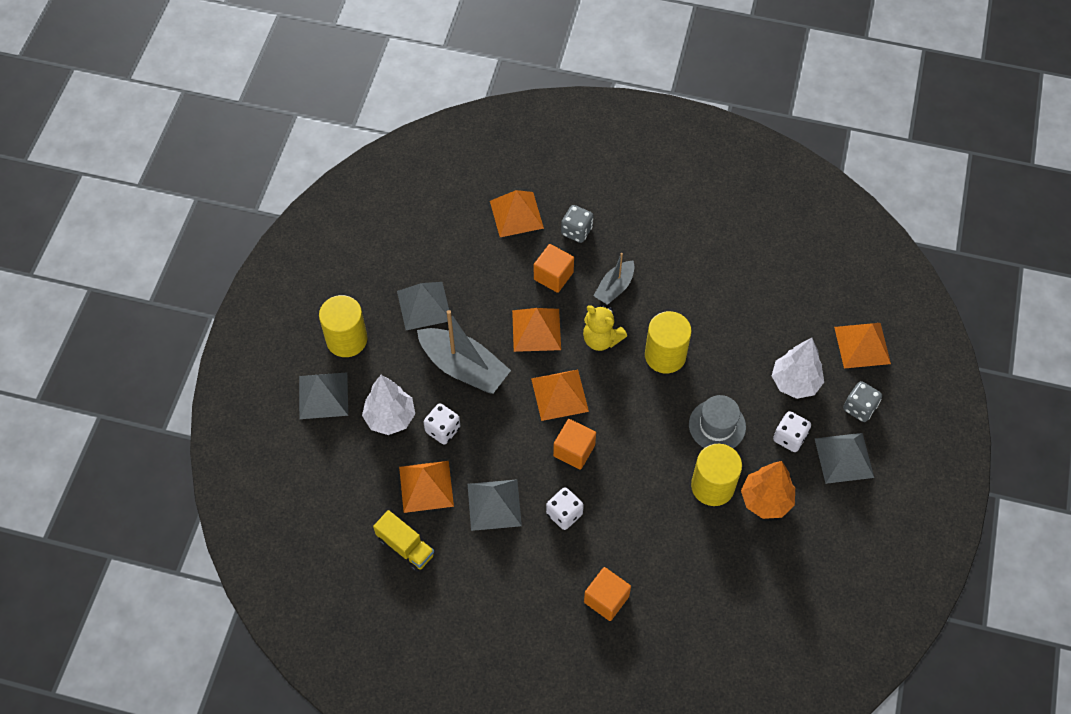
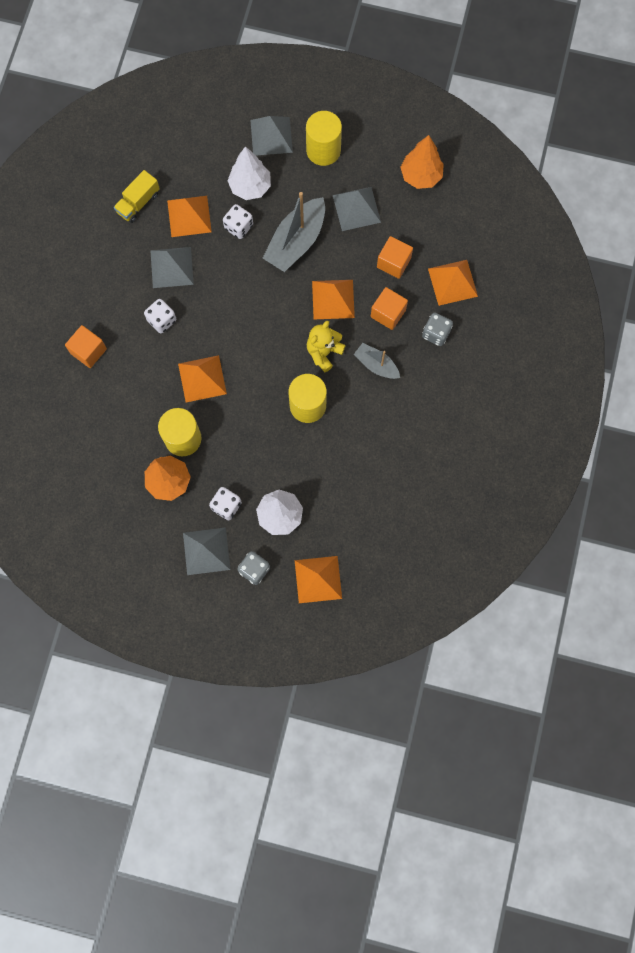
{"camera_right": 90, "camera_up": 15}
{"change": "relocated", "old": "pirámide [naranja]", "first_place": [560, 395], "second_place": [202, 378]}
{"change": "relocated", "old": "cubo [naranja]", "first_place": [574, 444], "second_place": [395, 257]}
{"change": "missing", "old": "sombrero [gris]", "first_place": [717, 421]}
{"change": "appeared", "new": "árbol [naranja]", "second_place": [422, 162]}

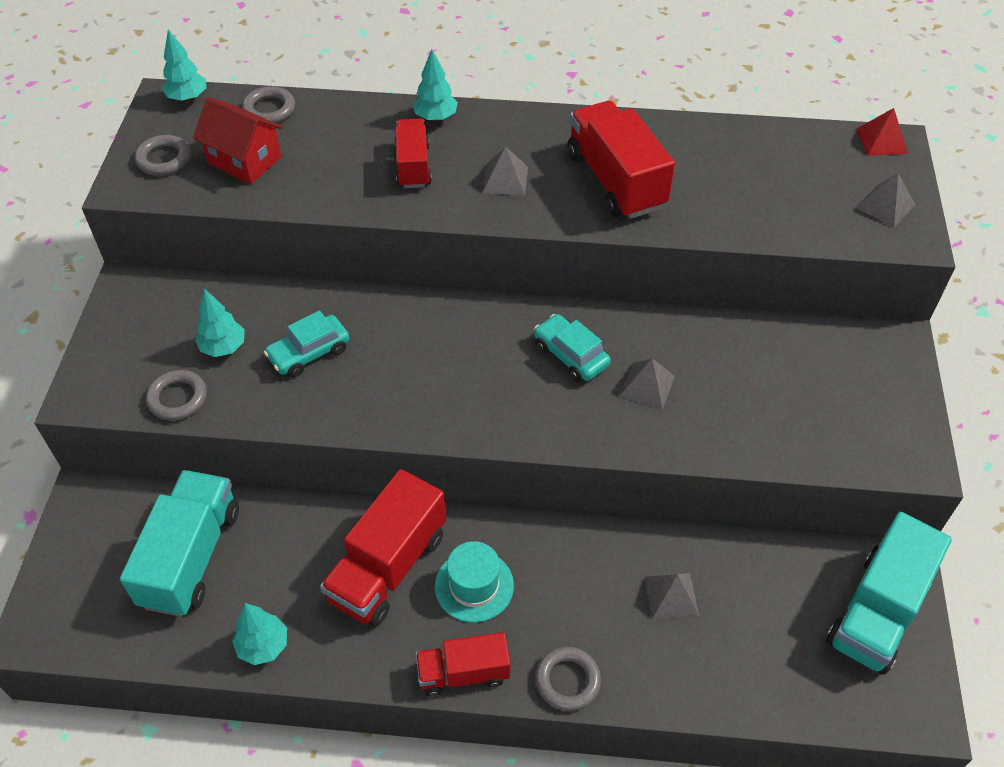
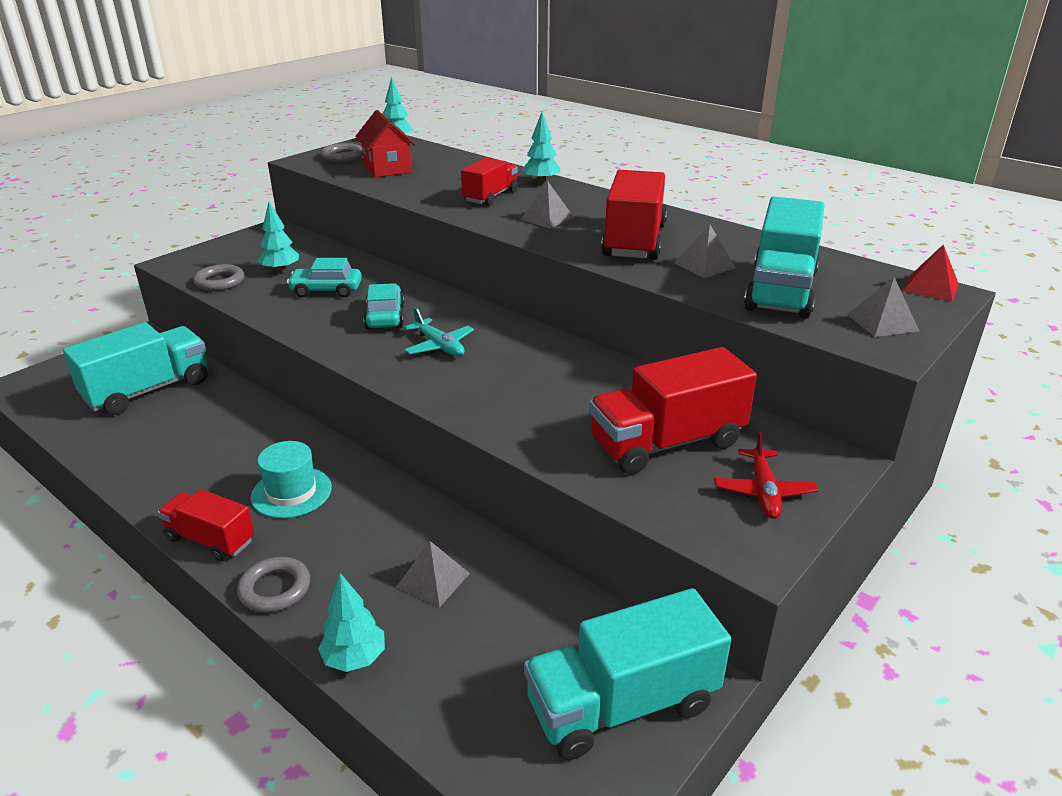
{"camera_right": 35, "camera_up": -20}
{"change": "relocated", "old": "árbol [turquesa]", "first_place": [259, 634], "second_place": [351, 622]}
{"change": "missing", "old": "anillo [gris]", "first_place": [268, 104]}
{"change": "relocated", "old": "camión [rojo]", "first_place": [383, 548], "second_place": [673, 411]}
{"change": "relocated", "old": "coche [turquesa]", "first_place": [572, 348], "second_place": [383, 306]}
{"change": "relocated", "old": "pirámide [gris]", "first_place": [647, 384], "second_place": [705, 251]}
{"change": "appeared", "new": "avión [turquesa]", "second_place": [439, 332]}
{"change": "appeared", "new": "avión [rojo]", "second_place": [766, 475]}
{"change": "appeared", "new": "camión [turquesa]", "second_place": [784, 258]}

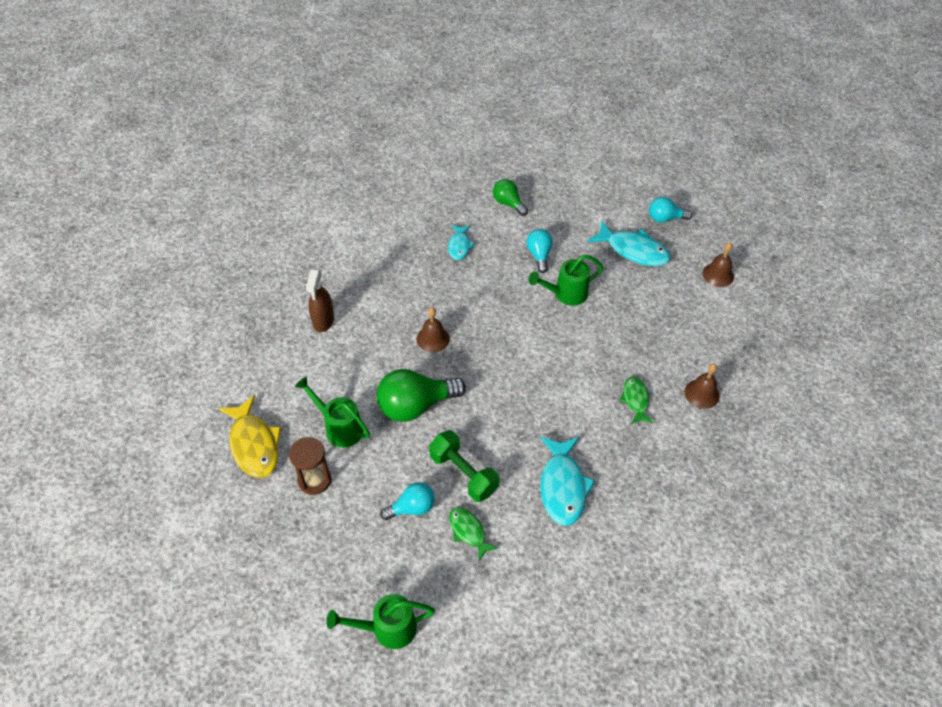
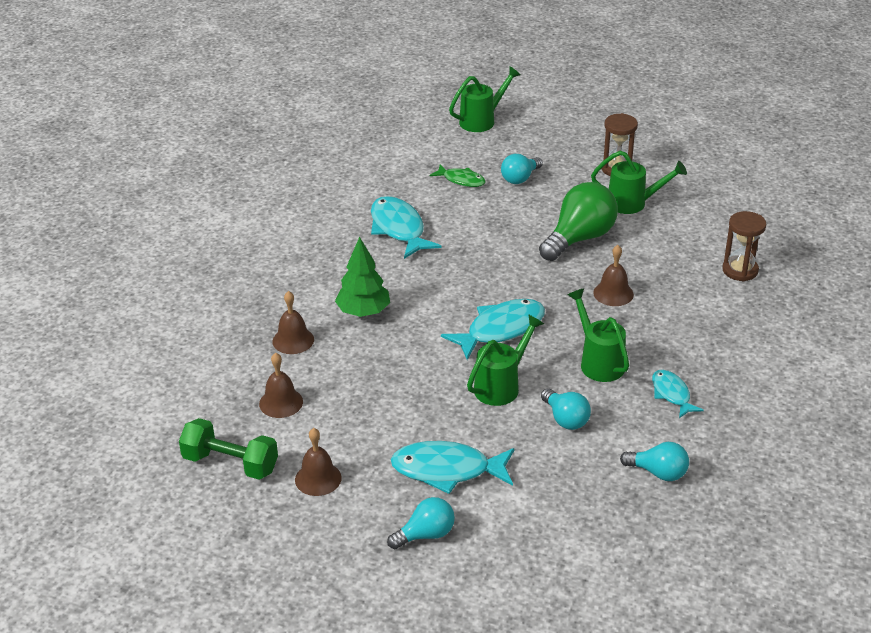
{"camera_right": 155, "camera_up": -15}
{"change": "missing", "old": "pez [amarillo]", "first_place": [249, 436]}
{"change": "exchanged", "old": "pulverizador [marrón]", "new": "reloj de arena [marrón]", "first_place": [320, 300], "second_place": [744, 246]}
{"change": "relocated", "old": "mancuerna [verde]", "first_place": [464, 466], "second_place": [228, 449]}
{"change": "colour", "old": "bombilla [verde]", "new": "bombilla [turquesa]", "first_place": [510, 197], "second_place": [654, 461]}
{"change": "exchanged", "old": "pez [verde]", "new": "árbol [verde]", "first_place": [636, 400], "second_place": [362, 277]}
{"change": "appeared", "new": "campana [marrón]", "second_place": [281, 385]}
{"change": "appeared", "new": "pez [turquesa]", "second_place": [493, 329]}
{"change": "appeared", "new": "regadera [verde]", "second_place": [598, 335]}

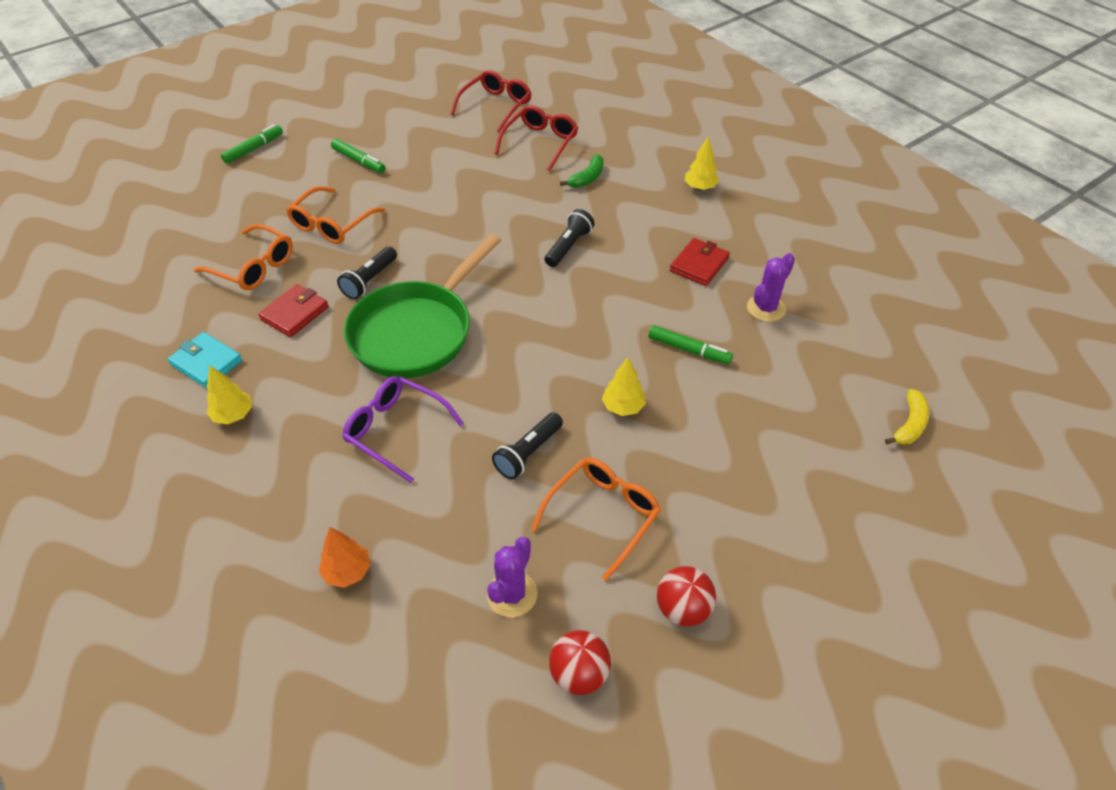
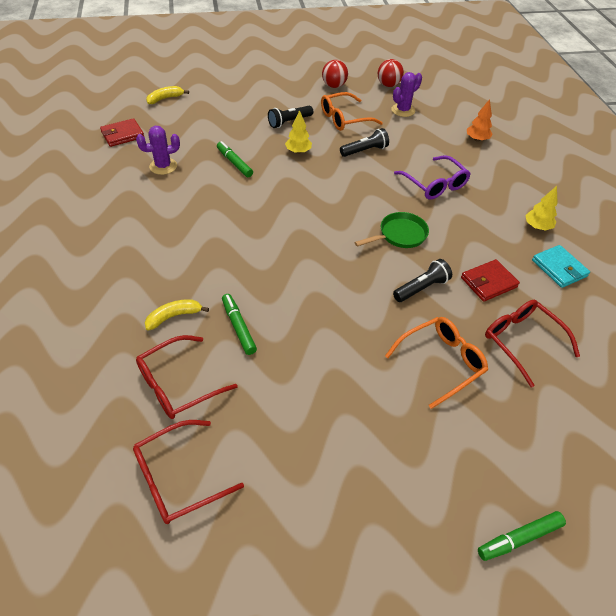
{"camera_right": -155, "camera_up": 0}
{"change": "colour", "old": "gafas [naranja]", "new": "gafas [rojo]", "first_place": [243, 257], "second_place": [532, 344]}
{"change": "relocated", "old": "rotulador [verde]", "first_place": [358, 156], "second_place": [239, 324]}
{"change": "size", "old": "sartén [verde]", "first_place": [422, 306], "second_place": [392, 230], "factor": 0.52}
{"change": "relocated", "old": "lámpara de mano [negro]", "first_place": [570, 238], "second_place": [290, 117]}
{"change": "colour", "old": "plátano [verde]", "new": "plátano [amarillo]", "first_place": [582, 171], "second_place": [177, 315]}
{"change": "relocated", "old": "cartera [rojo]", "first_place": [700, 262], "second_place": [122, 132]}
{"change": "missing", "old": "árbol [amarillo]", "first_place": [702, 163]}

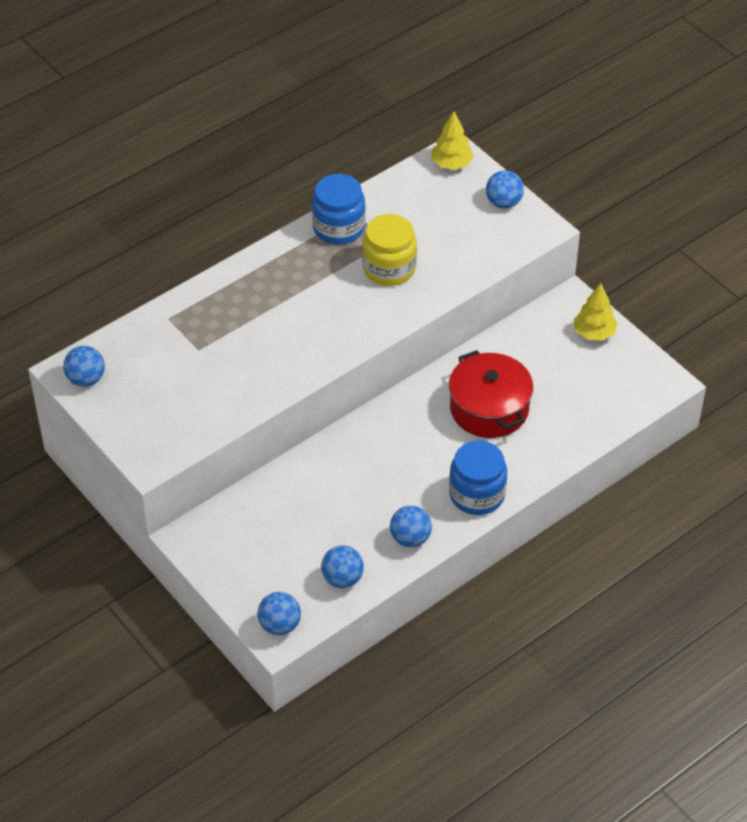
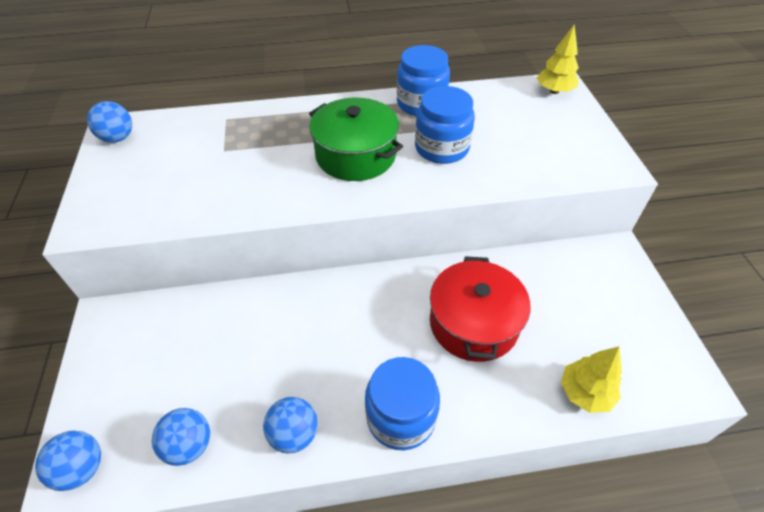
{"camera_right": 30, "camera_up": 0}
{"change": "colour", "old": "tarro [amarillo]", "new": "tarro [azul]", "first_place": [389, 250], "second_place": [445, 125]}
{"change": "missing", "old": "pelota [azul]", "first_place": [505, 189]}
{"change": "relocated", "old": "árbol [amarillo]", "first_place": [596, 312], "second_place": [591, 380]}
{"change": "appeared", "new": "olla [verde]", "second_place": [356, 139]}

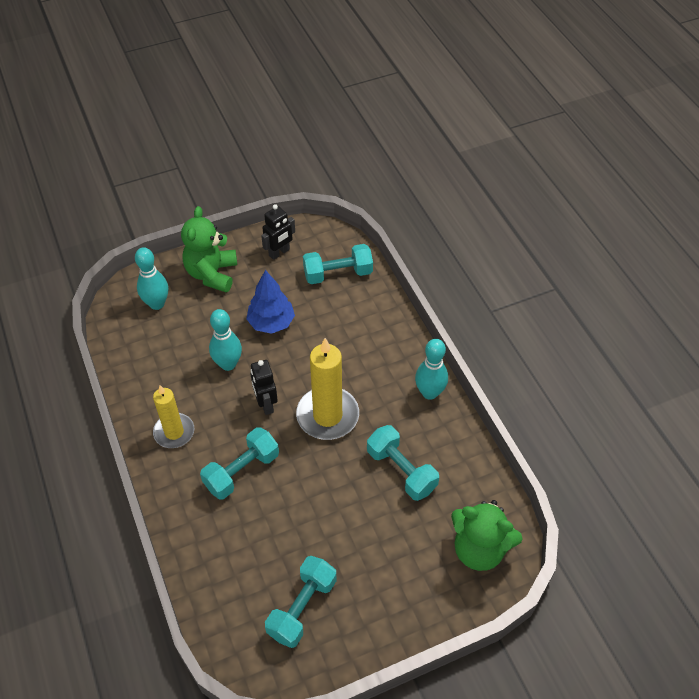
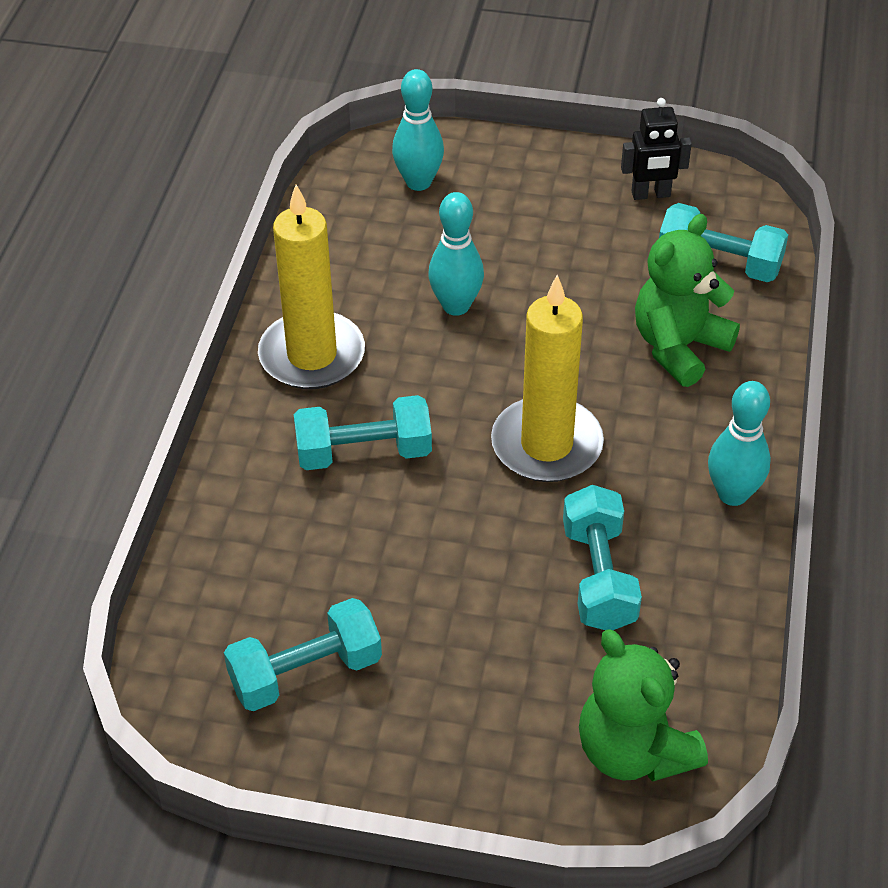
{"camera_right": 35, "camera_up": -5}
{"change": "size", "old": "vela [amarillo]", "first_place": [173, 416], "second_place": [311, 287], "factor": 1.55}
{"change": "relocated", "old": "osito [verde]", "first_place": [209, 249], "second_place": [687, 300]}
{"change": "missing", "old": "árbol [azul]", "first_place": [270, 302]}
{"change": "missing", "old": "robot [negro]", "first_place": [264, 387]}

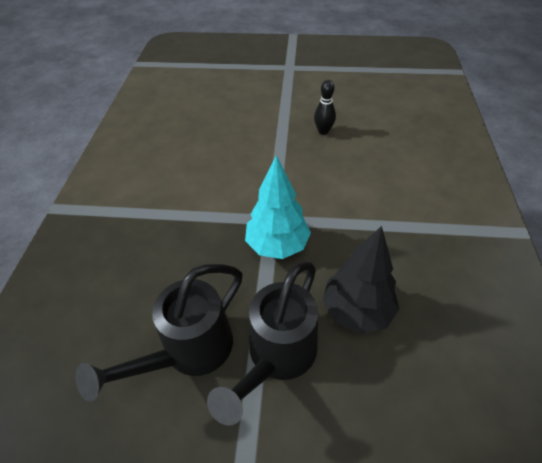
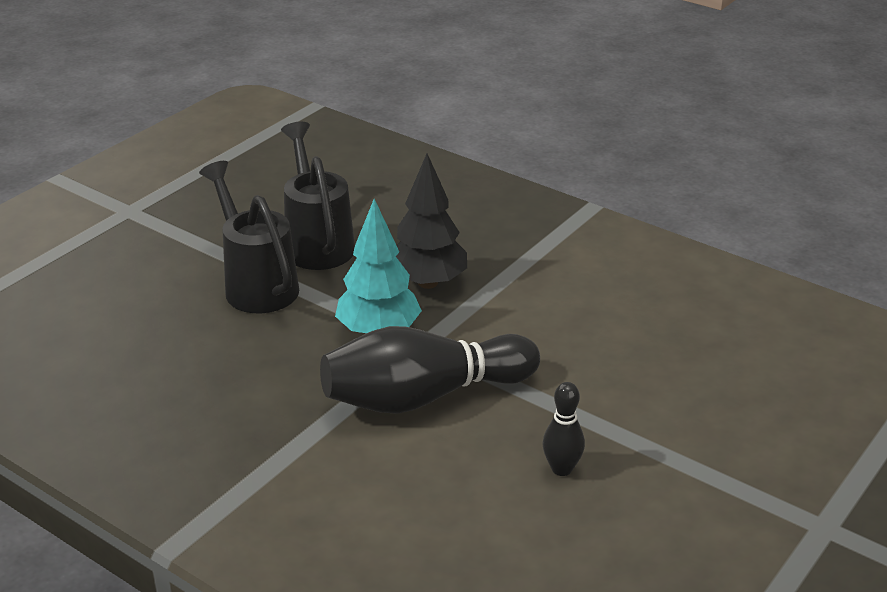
{"camera_right": 120, "camera_up": -15}
{"change": "relocated", "old": "árbol [negro]", "first_place": [360, 280], "second_place": [431, 221]}
{"change": "appeared", "new": "bolo [negro]", "second_place": [430, 369]}

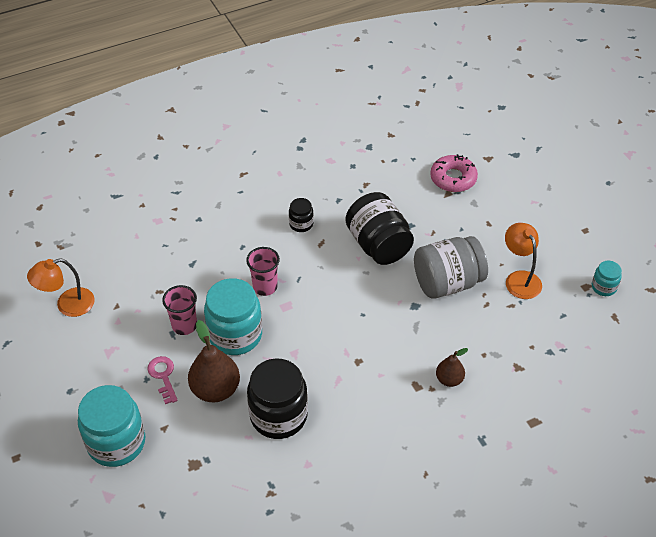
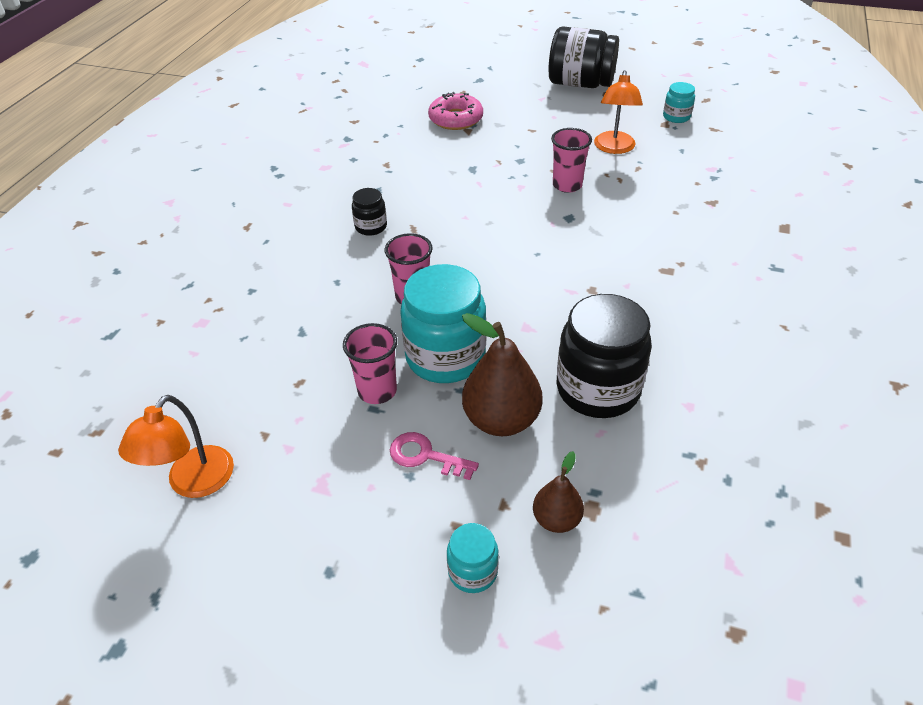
{"camera_right": -45, "camera_up": -5}
{"change": "size", "old": "tarro [turquesa]", "first_place": [112, 426], "second_place": [473, 558], "factor": 0.49}
{"change": "relocated", "old": "tarro [negro]", "first_place": [379, 228], "second_place": [584, 57]}
{"change": "exchanged", "old": "tarro [gris]", "new": "vaso [rosa]", "first_place": [451, 267], "second_place": [571, 160]}
{"change": "relocated", "old": "pera [marrón]", "first_place": [452, 367], "second_place": [558, 492]}
{"change": "spun", "old": "lámpara [naranja]", "first_place": [523, 261], "second_place": [618, 112], "degrees": -105}

